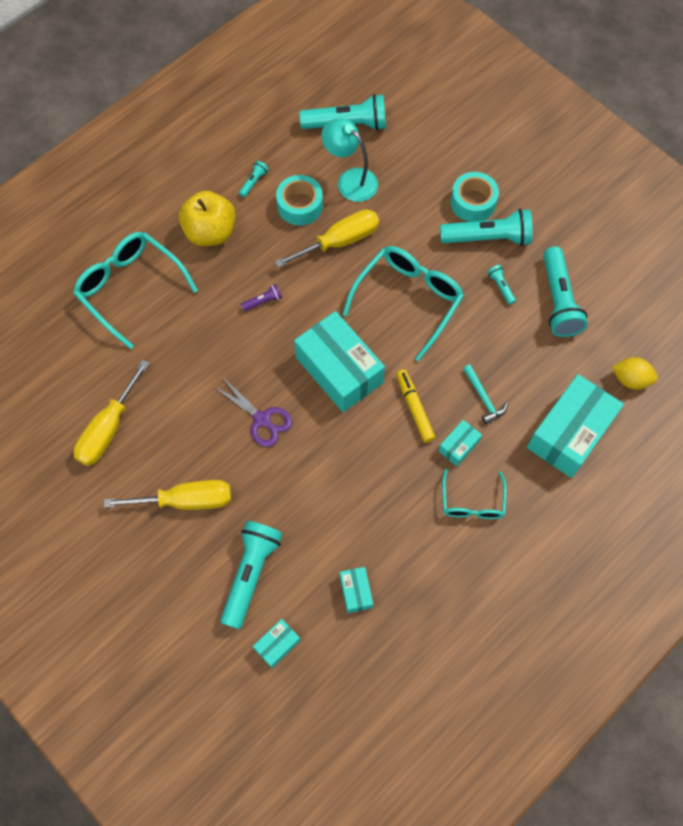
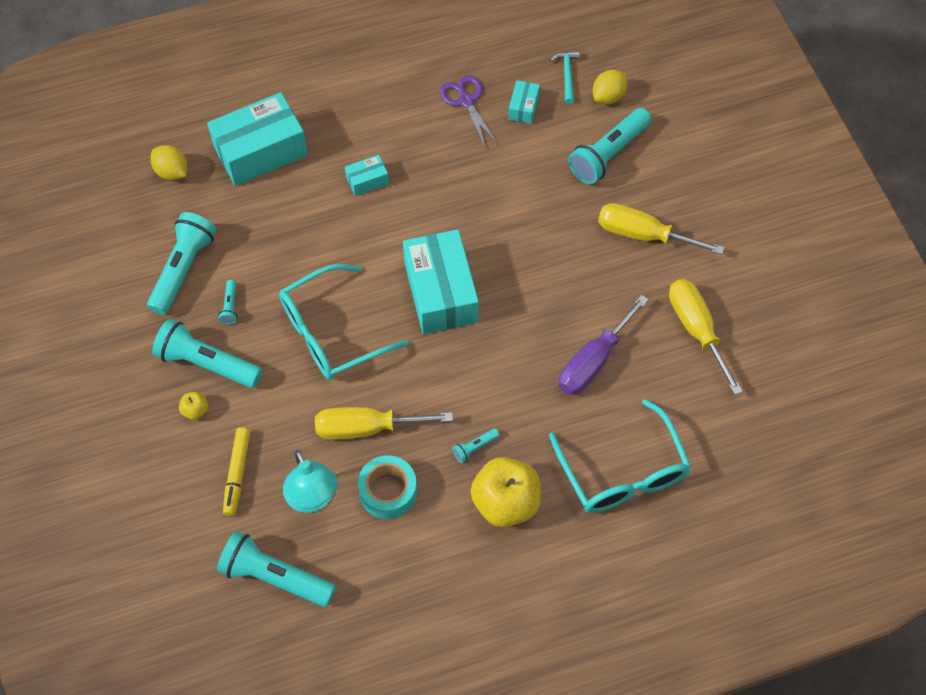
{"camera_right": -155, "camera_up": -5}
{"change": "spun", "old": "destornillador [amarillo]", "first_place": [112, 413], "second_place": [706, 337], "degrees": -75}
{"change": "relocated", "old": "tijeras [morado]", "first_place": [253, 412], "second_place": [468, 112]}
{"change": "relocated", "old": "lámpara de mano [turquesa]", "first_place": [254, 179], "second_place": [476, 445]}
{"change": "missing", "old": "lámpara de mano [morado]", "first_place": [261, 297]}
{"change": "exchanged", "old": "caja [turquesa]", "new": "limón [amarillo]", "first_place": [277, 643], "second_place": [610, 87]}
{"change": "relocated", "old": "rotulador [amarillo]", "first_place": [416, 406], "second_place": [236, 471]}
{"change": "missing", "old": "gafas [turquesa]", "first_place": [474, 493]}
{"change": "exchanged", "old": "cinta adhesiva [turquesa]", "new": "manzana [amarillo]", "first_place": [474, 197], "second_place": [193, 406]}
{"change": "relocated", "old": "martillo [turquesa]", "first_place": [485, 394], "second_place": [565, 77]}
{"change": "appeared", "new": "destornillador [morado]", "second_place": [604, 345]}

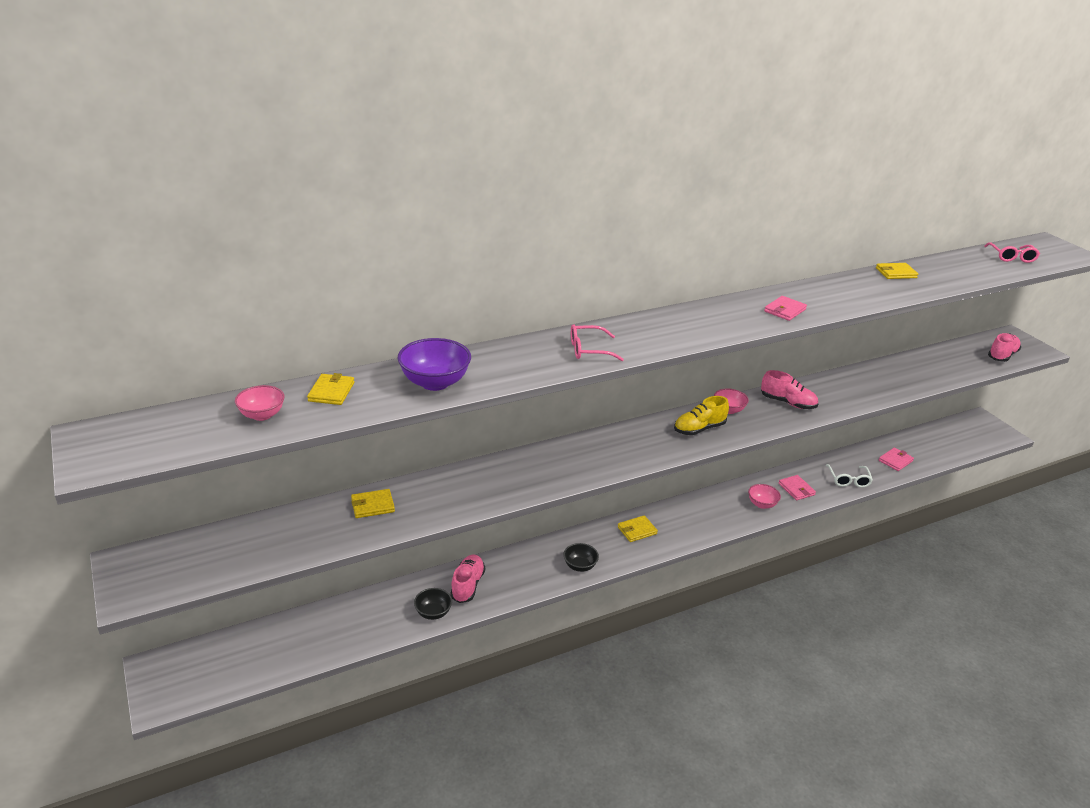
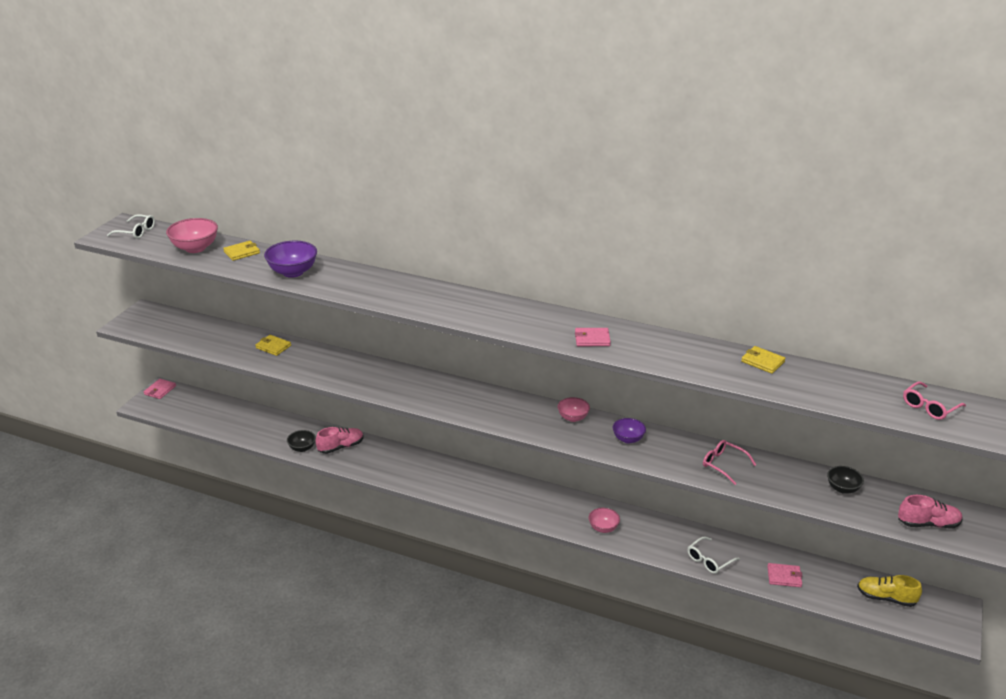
{"camera_right": 50, "camera_up": 0}
{"change": "size", "old": "cuenco [rosa]", "first_place": [260, 403], "second_place": [192, 235], "factor": 1.63}
{"change": "relocated", "old": "cuenco [negro]", "first_place": [581, 557], "second_place": [845, 480]}
{"change": "relocated", "old": "gafas [rosa]", "first_place": [597, 342], "second_place": [729, 462]}
{"change": "missing", "old": "cartera [amarillo]", "first_place": [638, 528]}
{"change": "relocated", "old": "zapato [amarillo]", "first_place": [701, 415], "second_place": [889, 591]}
{"change": "exchanged", "old": "zapato [rosa]", "new": "cuenco [morado]", "first_place": [789, 389], "second_place": [629, 431]}
{"change": "relocated", "old": "cartera [rosa]", "first_place": [797, 487], "second_place": [160, 389]}
{"change": "appeared", "new": "gafas [blanco]", "second_place": [131, 226]}

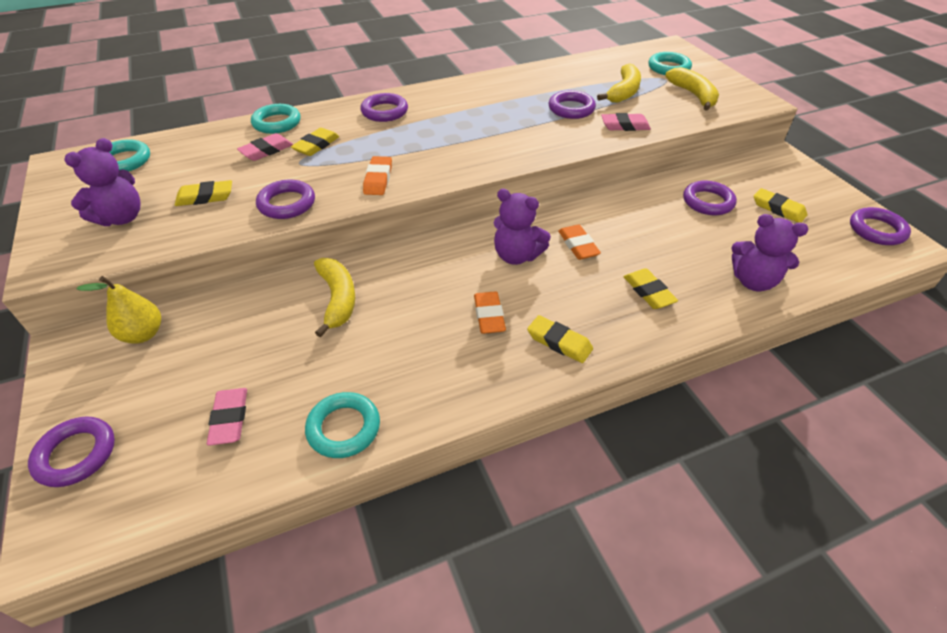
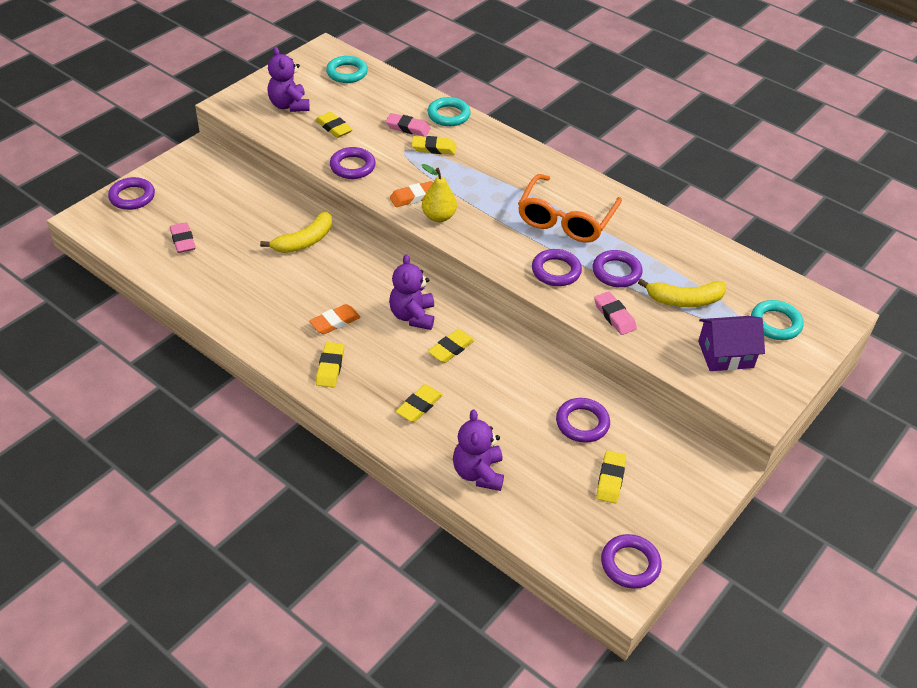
{"camera_right": 60, "camera_up": 0}
{"change": "spun", "old": "osito [morado]", "first_place": [102, 182], "second_place": [288, 79], "degrees": 60}
{"change": "relocated", "old": "pera [amarillo]", "first_place": [119, 310], "second_place": [439, 193]}
{"change": "spun", "old": "goma de borrar [rosa]", "first_place": [227, 417], "second_place": [183, 237], "degrees": -75}
{"change": "missing", "old": "anillo [turquesa]", "first_place": [342, 425]}
{"change": "relocated", "old": "anillo [morado]", "first_place": [384, 107], "second_place": [557, 267]}
{"change": "colour", "old": "goma de borrar [naranja]", "new": "goma de borrar [amarillo]", "first_place": [579, 242], "second_place": [451, 346]}
{"change": "exchanged", "old": "plátano [amarillo]", "new": "casa [morado]", "first_place": [692, 89], "second_place": [731, 343]}
{"change": "appeared", "new": "gafas [naranja]", "second_place": [570, 208]}

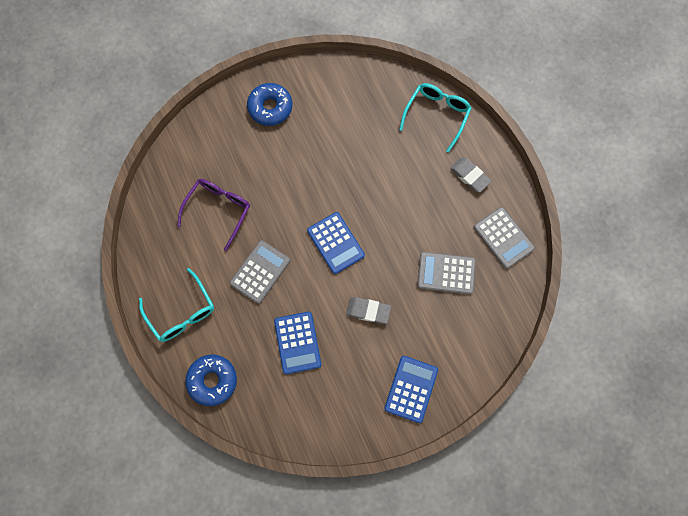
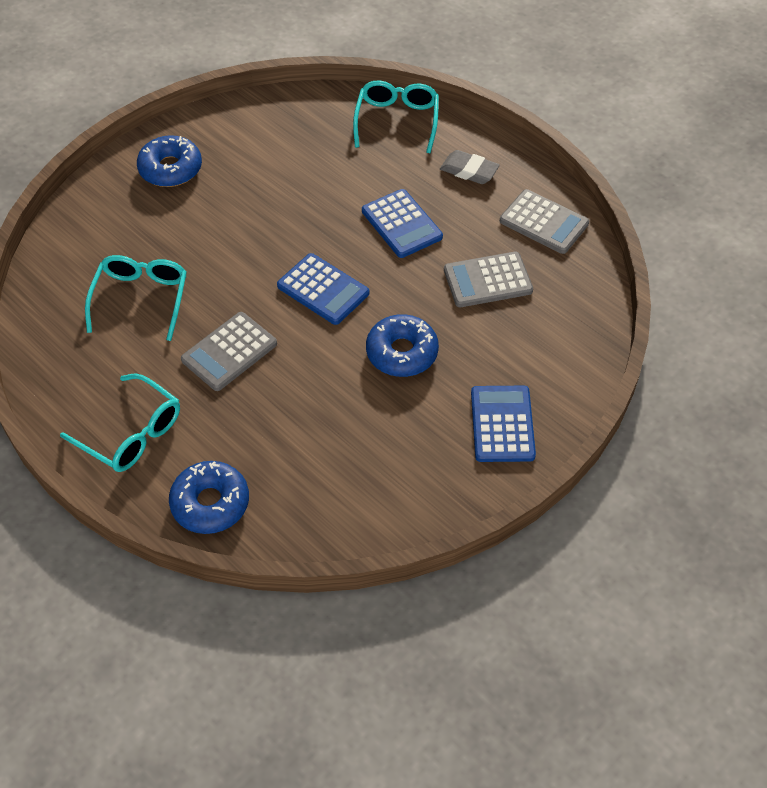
{"camera_right": -20, "camera_up": -20}
{"change": "colour", "old": "gafas [morado]", "new": "gafas [turquesa]", "first_place": [213, 215], "second_place": [136, 298]}
{"change": "spun", "old": "calculadora [gris]", "first_place": [260, 272], "second_place": [229, 351], "degrees": -150}
{"change": "relocated", "old": "calculadora [azul]", "first_place": [298, 343], "second_place": [402, 223]}
{"change": "exchanged", "old": "goma de borrar [gris]", "new": "rosquilla [azul]", "first_place": [368, 310], "second_place": [402, 345]}

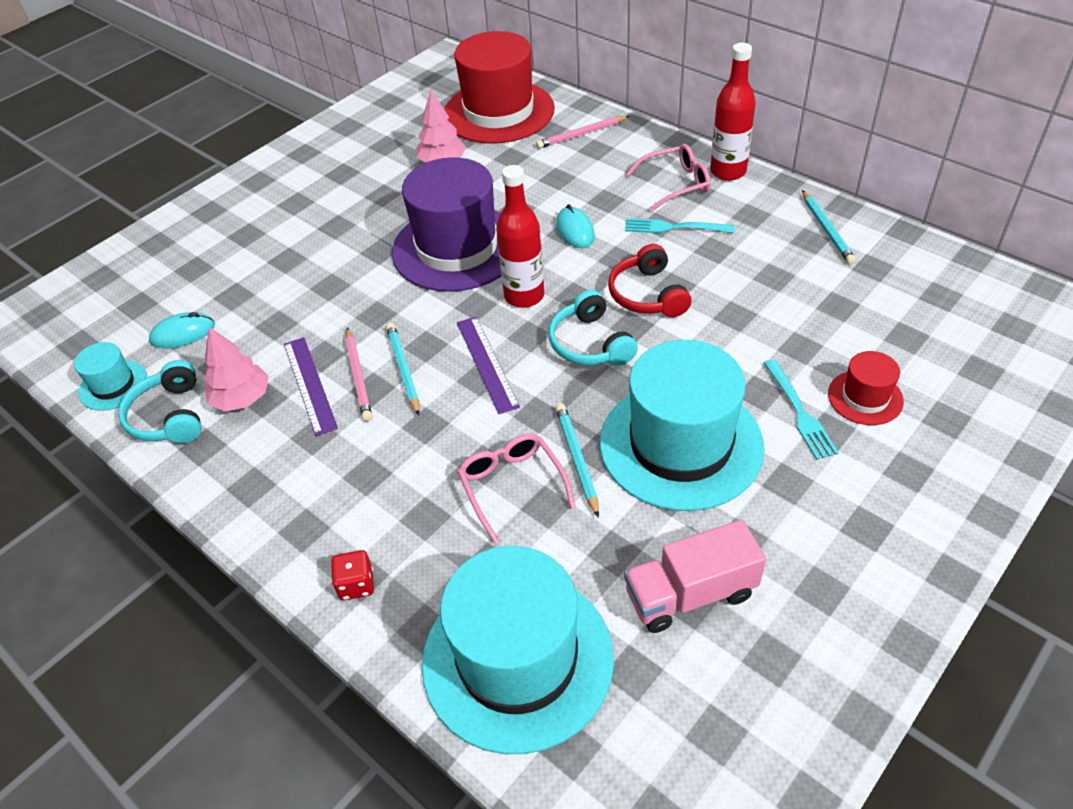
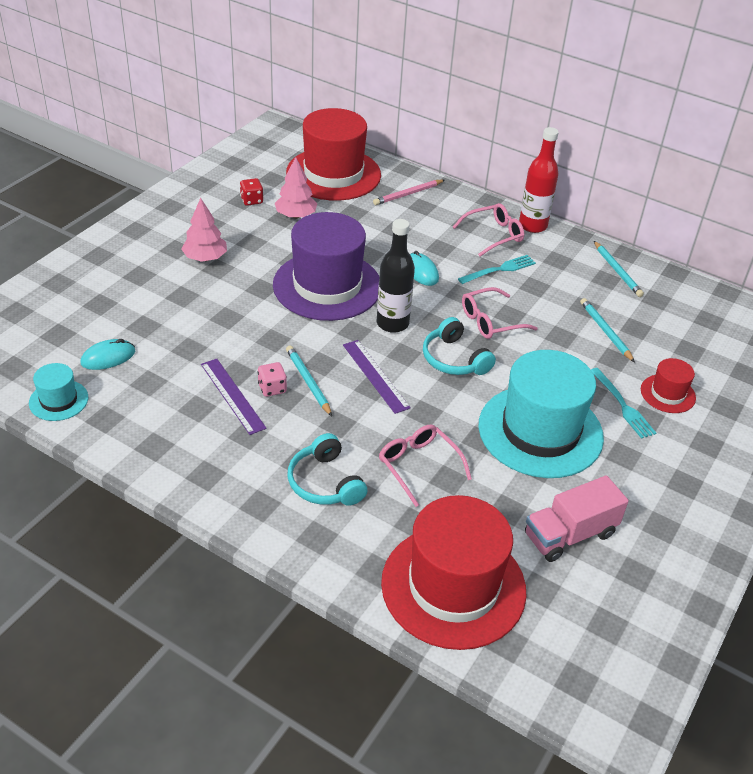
{"camera_right": -15, "camera_up": -5}
{"change": "relocated", "old": "auriculares [turquesa]", "first_place": [159, 401], "second_place": [327, 469]}
{"change": "relocated", "old": "árbol [rosa]", "first_place": [236, 369], "second_place": [204, 230]}
{"change": "relocated", "old": "dado [rojo]", "first_place": [352, 575], "second_place": [251, 192]}
{"change": "exchanged", "old": "lápiz [rosa]", "new": "dado [rosa]", "first_place": [358, 375], "second_place": [272, 379]}
{"change": "colour", "old": "sombrero [turquesa]", "new": "sombrero [rojo]", "first_place": [518, 650], "second_place": [453, 572]}
{"change": "colour", "old": "botella [rojo]", "new": "botella [negro]", "first_place": [520, 236], "second_place": [396, 276]}
{"change": "relocated", "old": "lápiz [turquesa]", "first_place": [577, 460], "second_place": [607, 330]}
{"change": "exchanged", "old": "auriculares [rojo]", "new": "gafas [rosa]", "first_place": [649, 280], "second_place": [500, 313]}
{"change": "spun", "old": "tenedor [turquesa]", "first_place": [680, 225], "second_place": [497, 269], "degrees": 150}

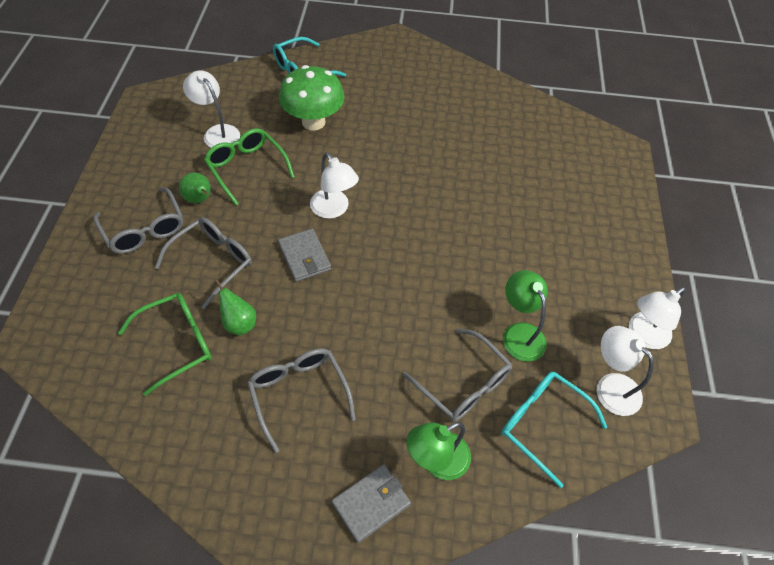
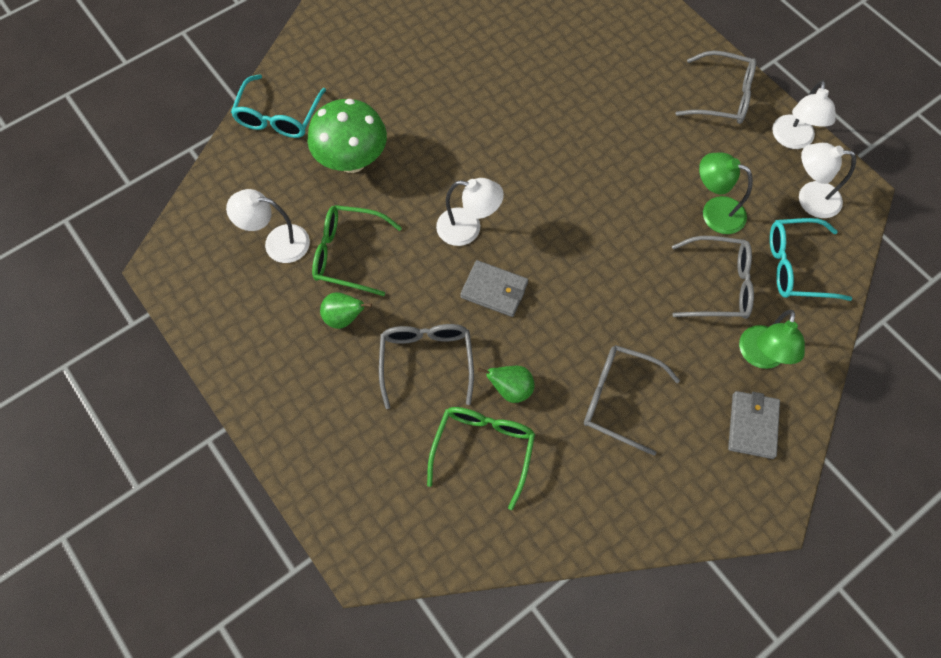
{"camera_right": -40, "camera_up": 10}
{"change": "relocated", "old": "gafas [gris]", "first_place": [138, 221], "second_place": [715, 87]}

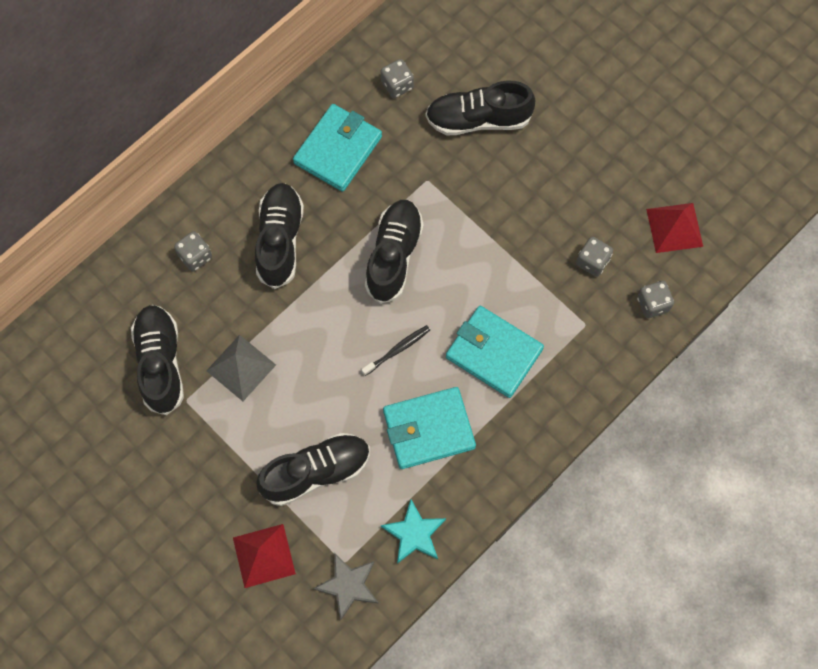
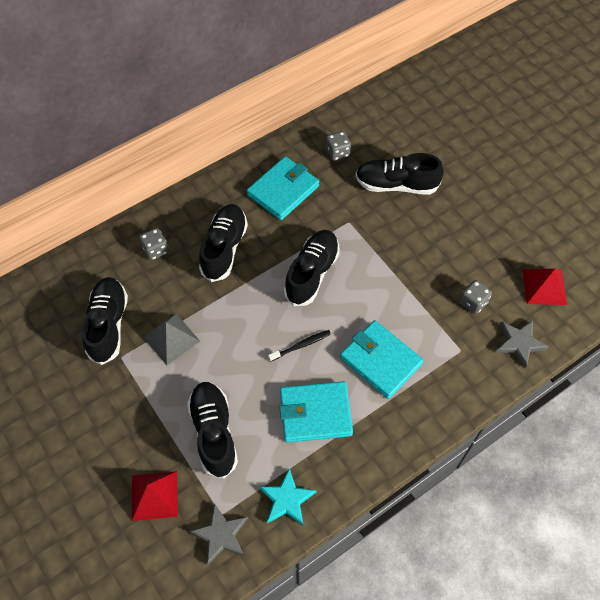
{"camera_right": 10, "camera_up": -10}
{"change": "spun", "old": "zapato [negro]", "first_place": [313, 469], "second_place": [212, 430], "degrees": -90}
{"change": "exchanged", "old": "dado [gris]", "new": "estrella [gris]", "first_place": [655, 299], "second_place": [522, 344]}

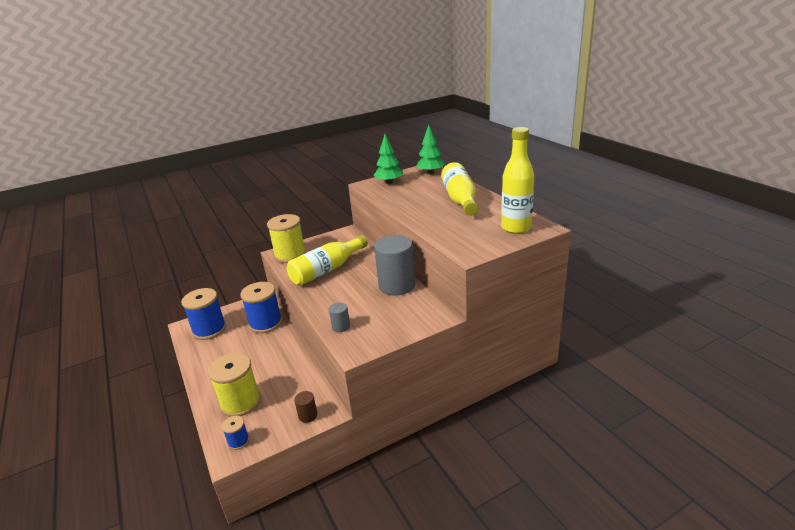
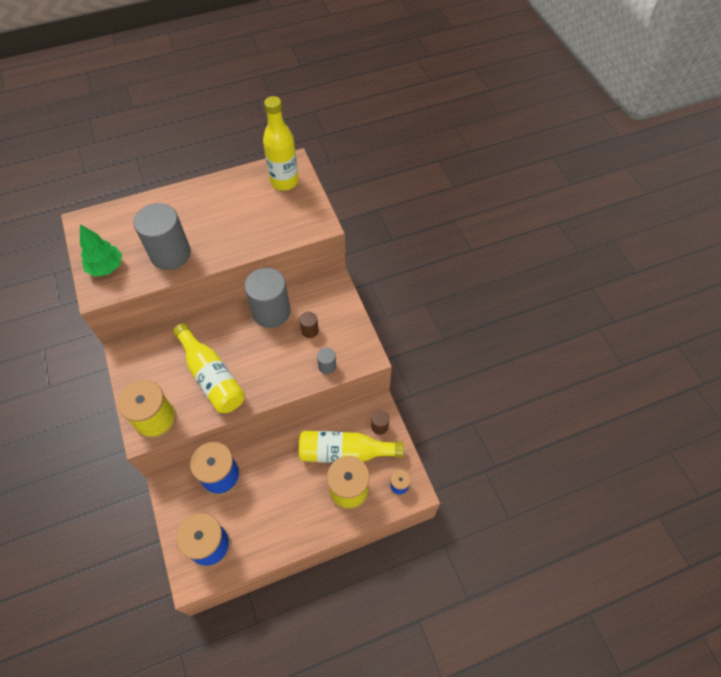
{"camera_right": -85, "camera_up": 30}
{"change": "missing", "old": "árbol [verde]", "first_place": [430, 149]}
{"change": "relocated", "old": "botella [amarillo]", "first_place": [459, 189], "second_place": [351, 447]}
{"change": "appeared", "new": "cilindro [gris]", "second_place": [162, 236]}
{"change": "appeared", "new": "cilindro [marrón]", "second_place": [309, 325]}

